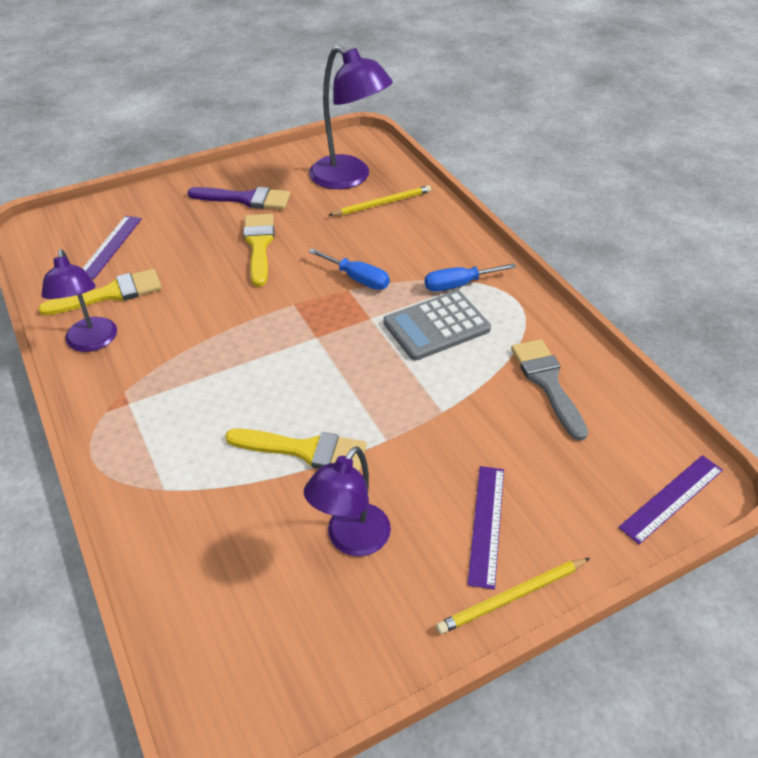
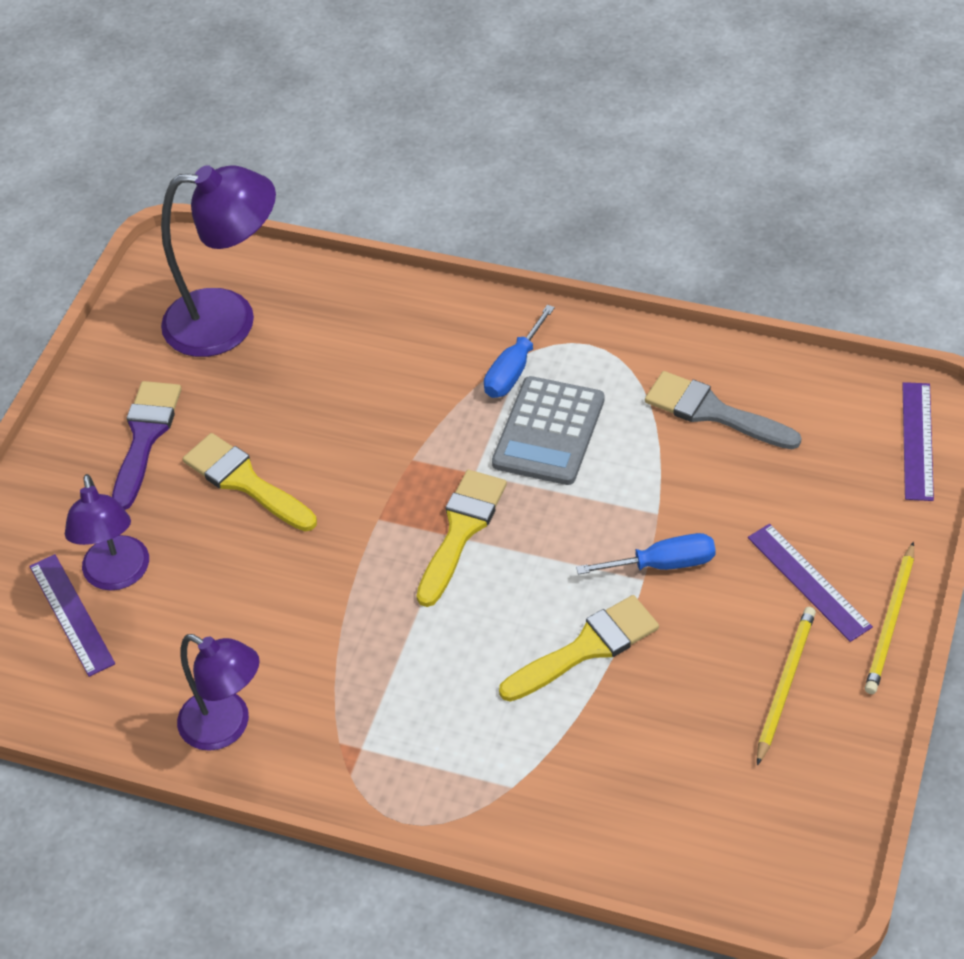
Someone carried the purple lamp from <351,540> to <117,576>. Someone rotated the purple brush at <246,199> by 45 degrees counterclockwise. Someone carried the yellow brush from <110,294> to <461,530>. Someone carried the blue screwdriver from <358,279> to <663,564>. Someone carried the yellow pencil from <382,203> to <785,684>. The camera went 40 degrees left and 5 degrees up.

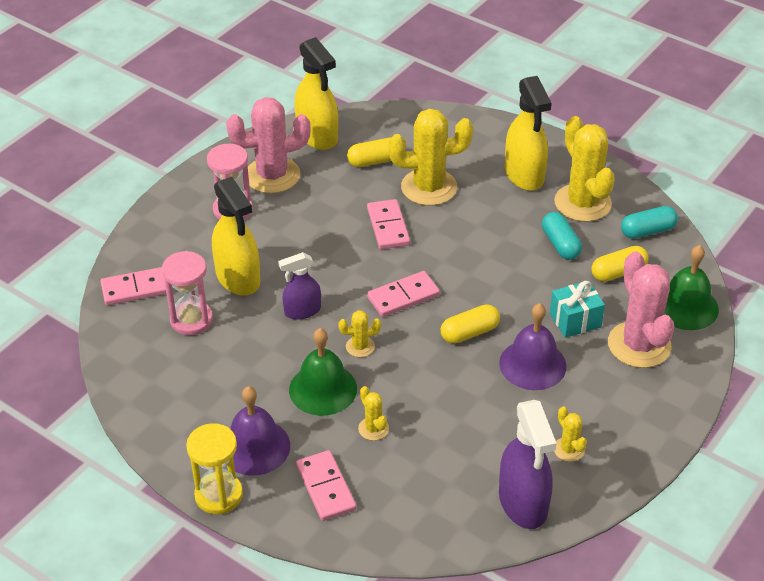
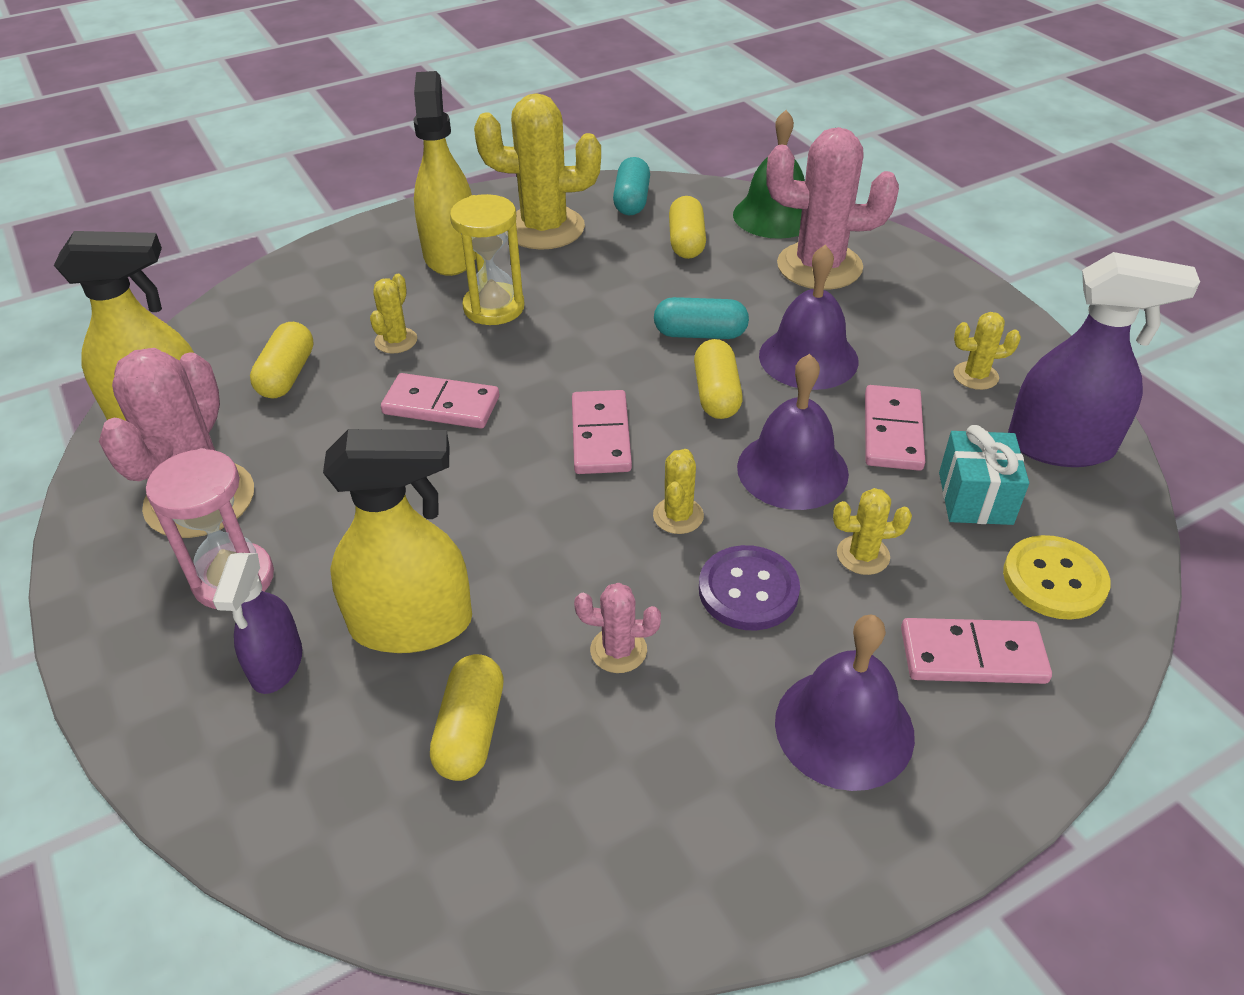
Someone carried the purple spray bottle from <302,311> to <276,664>. Someone scaled the yellow cactus at <429,187> by 0.46. Someone rotated the yellow spray bottle at <524,175> by 105 degrees counterclockwise. Someone swapped the pink hourglass at <191,320> for the yellow capsule at <470,730>. Someone carried the yellow hourglass from <219,495> to <494,307>. Someone put down the pink cactus at <618,650>. Someone carried the turquoise capsule from <560,244> to <700,334>. Someone swapped the green bell at <323,389> for the purple button at <748,590>. Someone put down the purple bell at <792,470>. Someone carried the pink domino from <136,289> to <893,431>. Someone carried the turquoise gift from <575,320> to <975,498>. Someone put down the yellow button at <1054,580>. The camera went 65 degrees left and 0 degrees up.

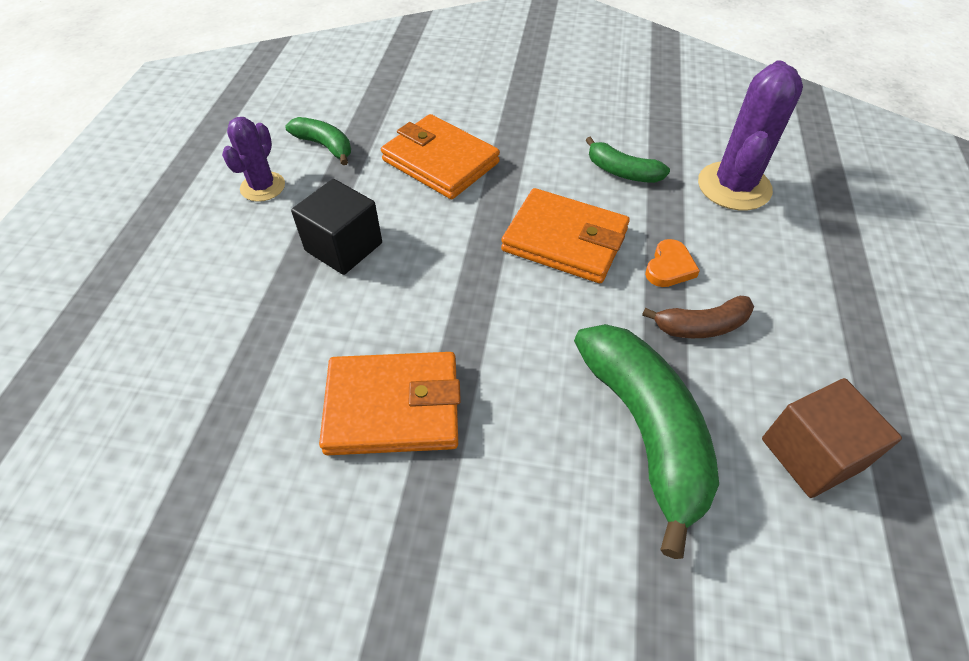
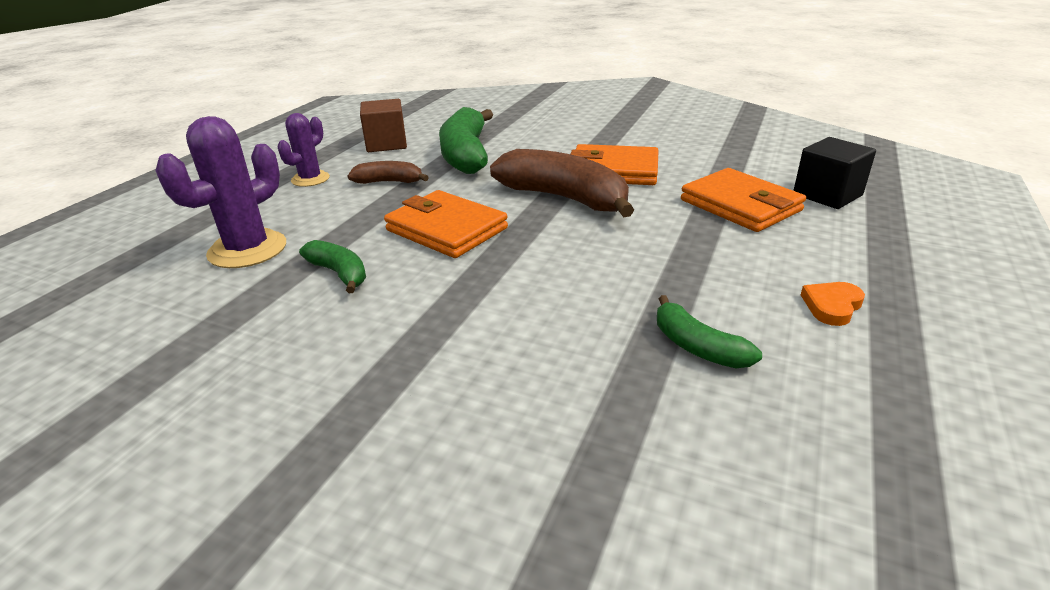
Someone carried the purple cactus from <263,187> to <310,179>. Someone put down the brown banana at <565,198>. Someone carried the orange wallet from <440,161> to <740,205>. Someone carried the black cube from <344,247> to <827,195>. Someone carried the orange heart from <669,267> to <832,306>. The camera went 165 degrees left and 20 degrees down.

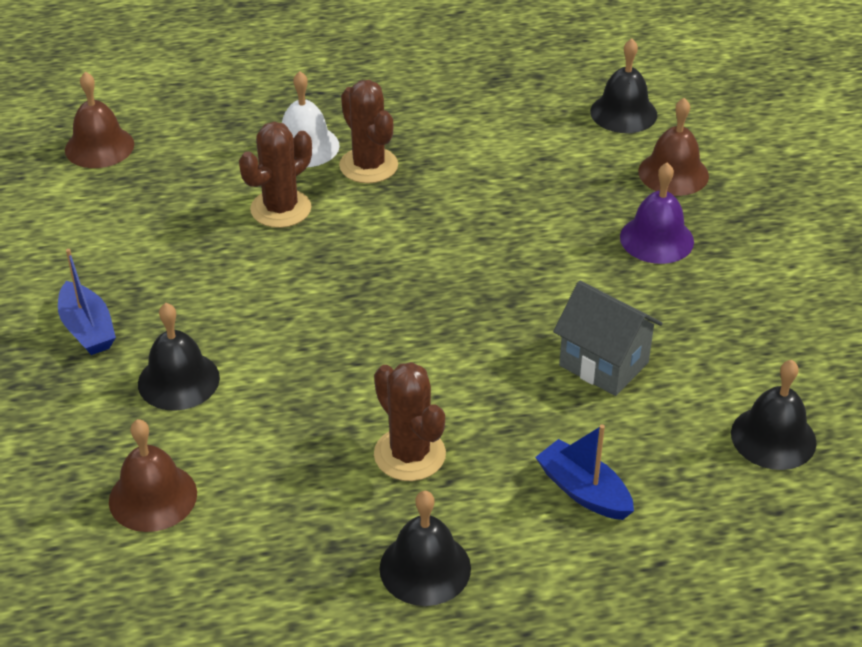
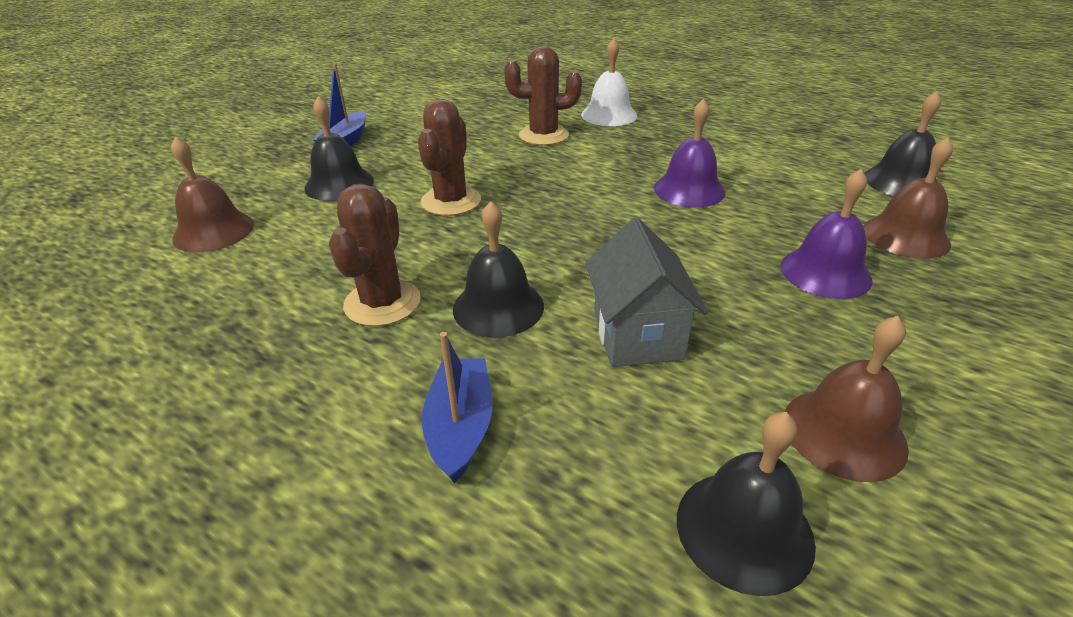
Someone carried the brown cactus from <368,166> to <451,201>. Someone carried the black bell from <425,568> to <498,307>. Someone put down the purple bell at <689,190>. Someone carried the brown bell from <99,147> to <844,433>. The camera went 45 degrees right and 5 degrees down.

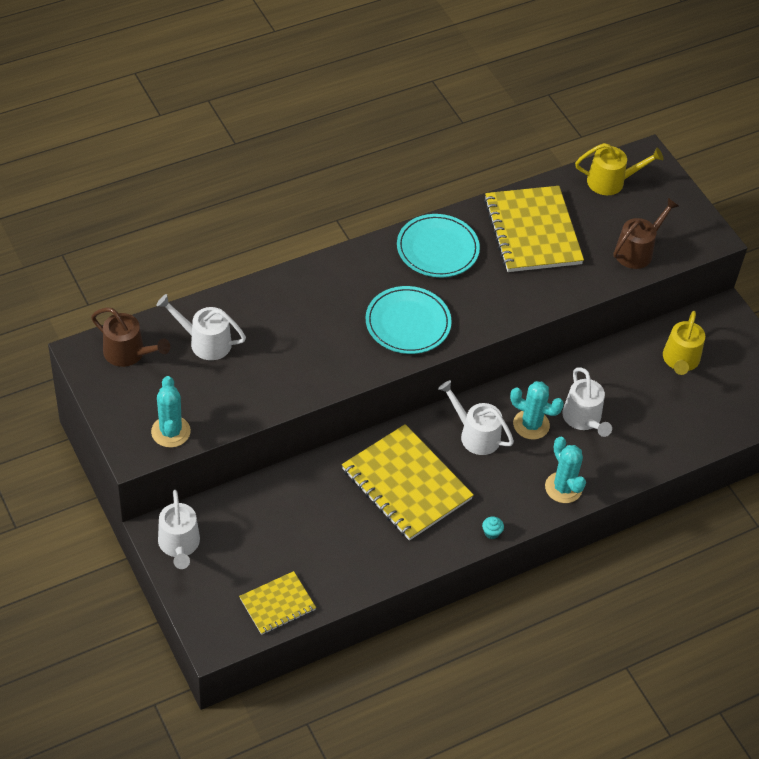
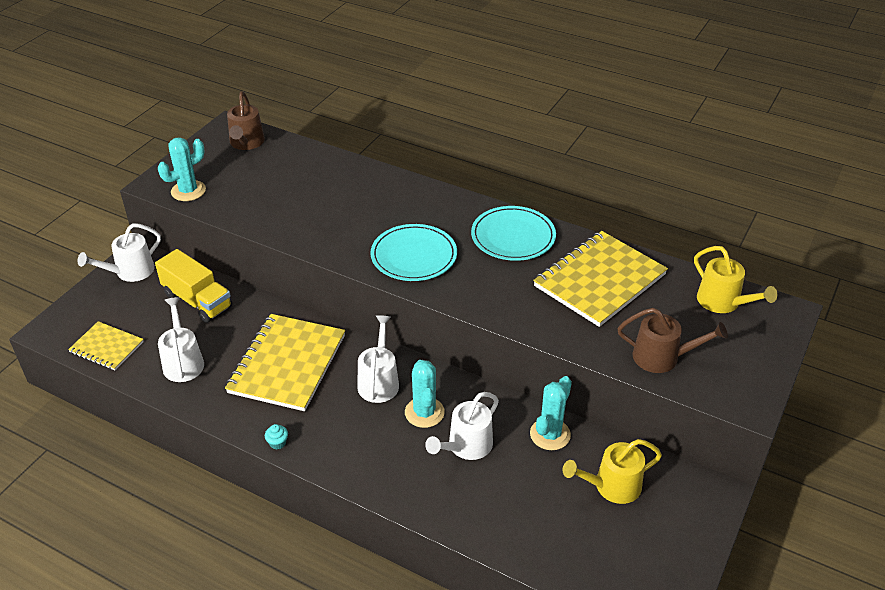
Someone put down the yellow truck at <197,300>. Someone carried the white watering can from <205,342> to <183,362>. Someone carried the turquoise cactus from <563,488> to <550,434>. The camera went 60 degrees right and 10 degrees down.

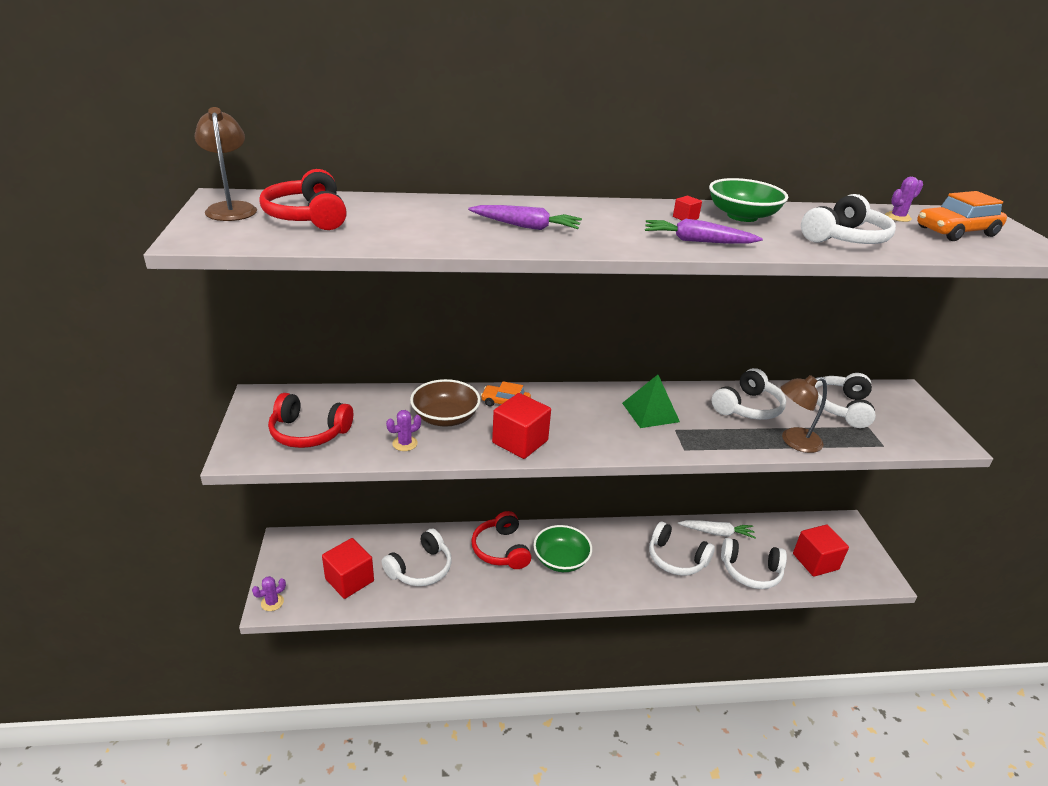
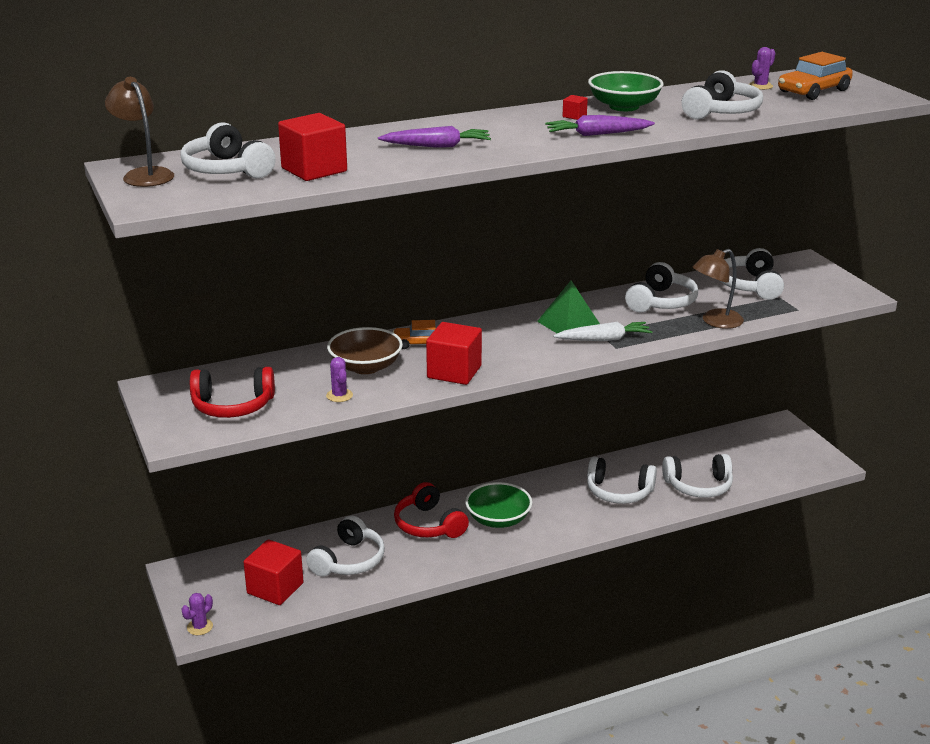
Someone repainted the red headphones at <308,216>, which became the white headphones at <227,170>. Someone carried the red cube from <815,561> to <314,170>. Someone rotated the purple cactus at <405,443> by 60 degrees counterclockwise. Someone carried the white carrot from <716,532> to <604,339>. The camera went 15 degrees left and 5 degrees down.

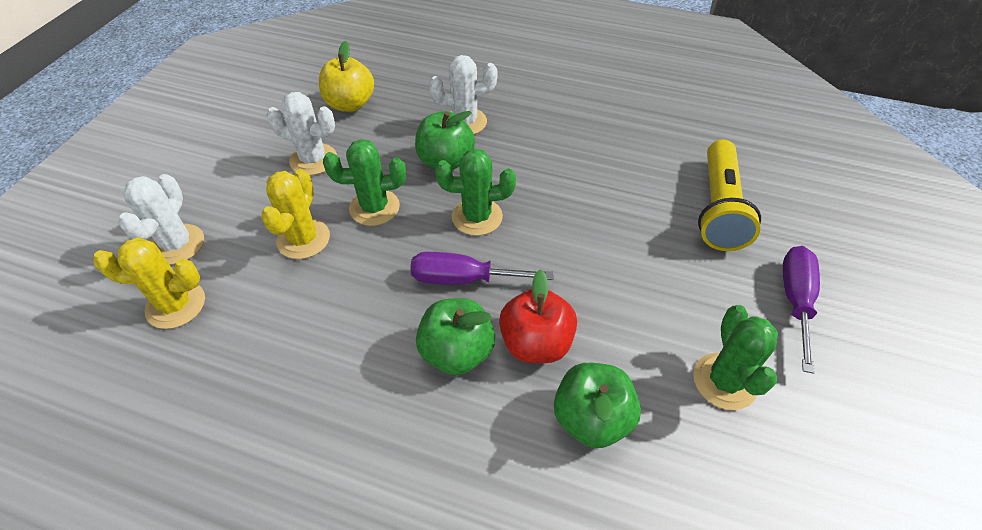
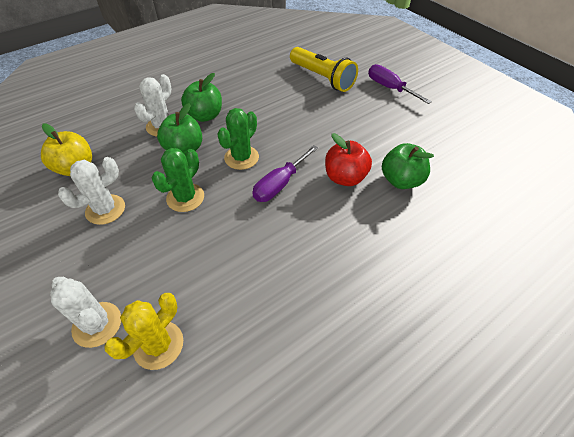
Someone carried the green apple from <457,352> to <205,116>. Someone took away the yellow cactus at <303,239>. Someone took away the green cactus at <724,381>. The camera went 55 degrees left and 0 degrees up.

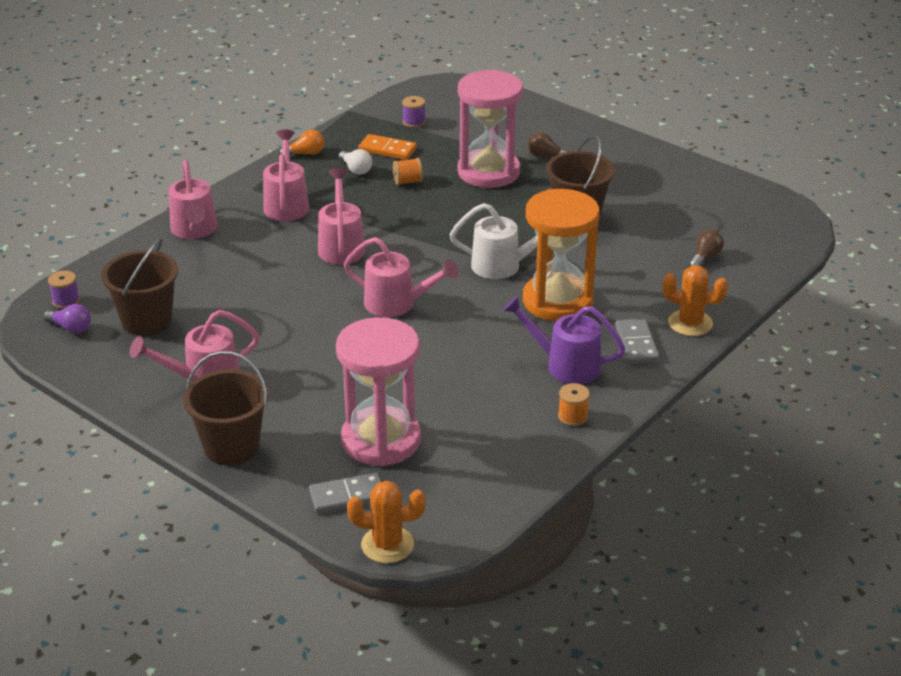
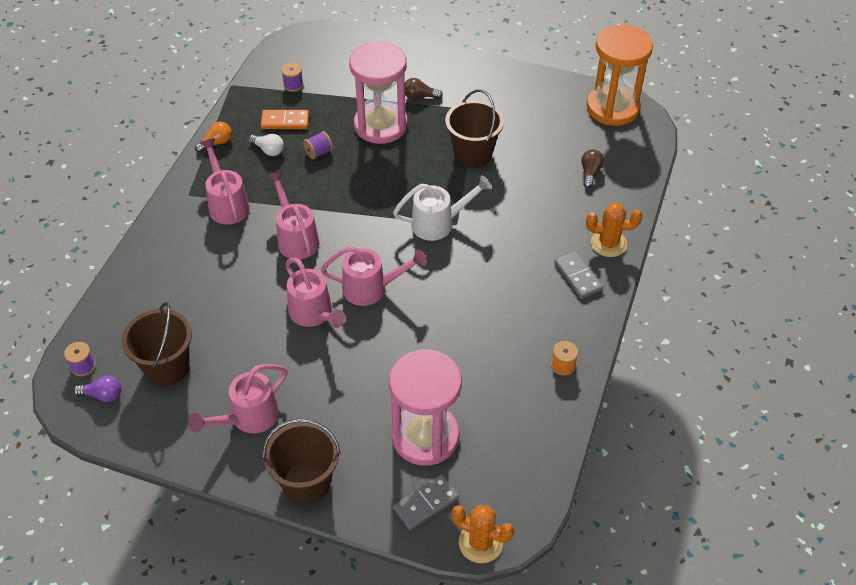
Someone carried the pink watering can from <194,230> to <314,314>. Someone repainted the orange spool at <408,181>, which became the purple spool at <318,152>. Someone rotated the orange cactus at <387,545> by 45 degrees clockwise. Someone carried the orange hourglass from <557,301> to <613,108>. Someone took away the purple watering can at <565,365>. The camera went 20 degrees left and 15 degrees up.

